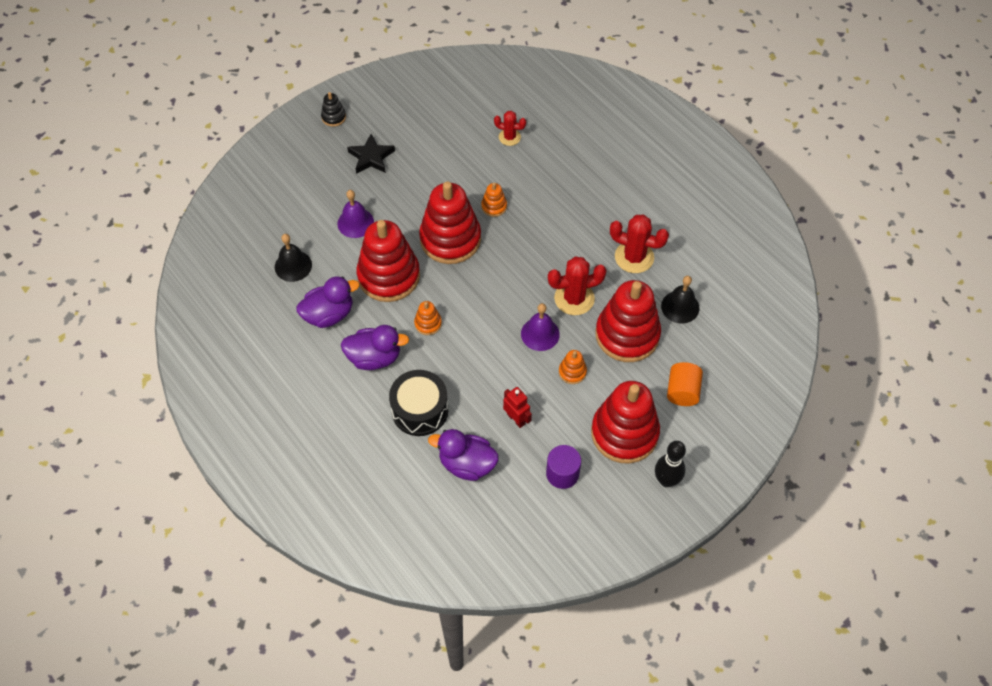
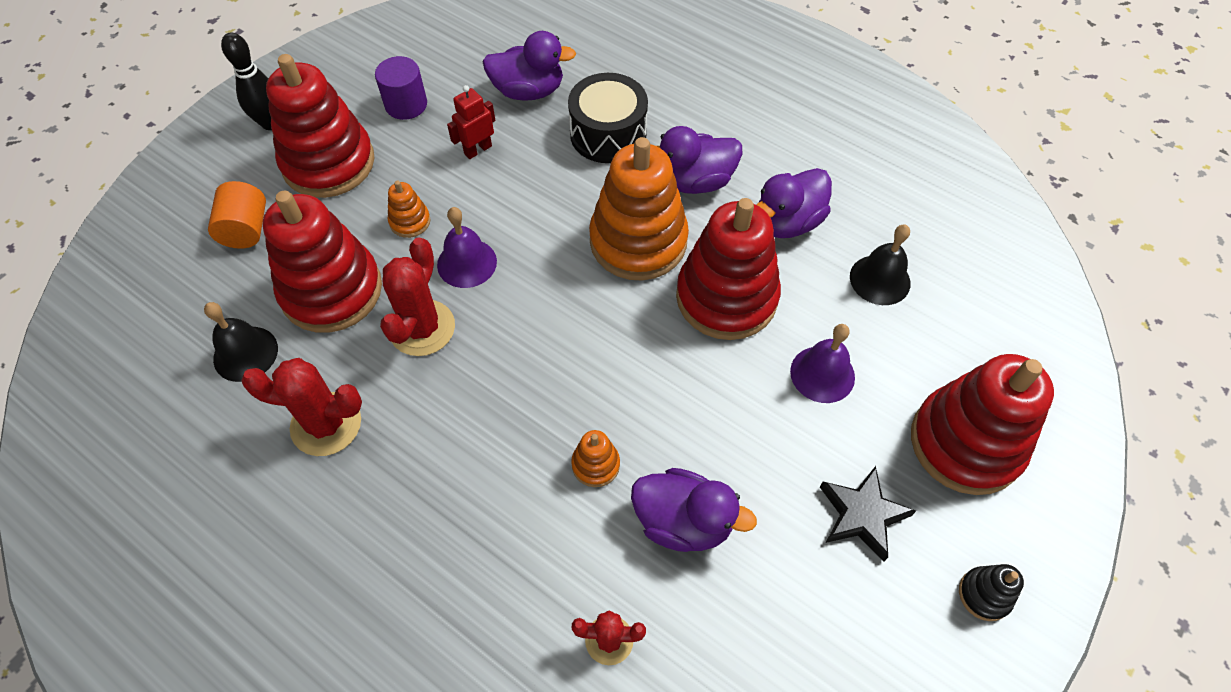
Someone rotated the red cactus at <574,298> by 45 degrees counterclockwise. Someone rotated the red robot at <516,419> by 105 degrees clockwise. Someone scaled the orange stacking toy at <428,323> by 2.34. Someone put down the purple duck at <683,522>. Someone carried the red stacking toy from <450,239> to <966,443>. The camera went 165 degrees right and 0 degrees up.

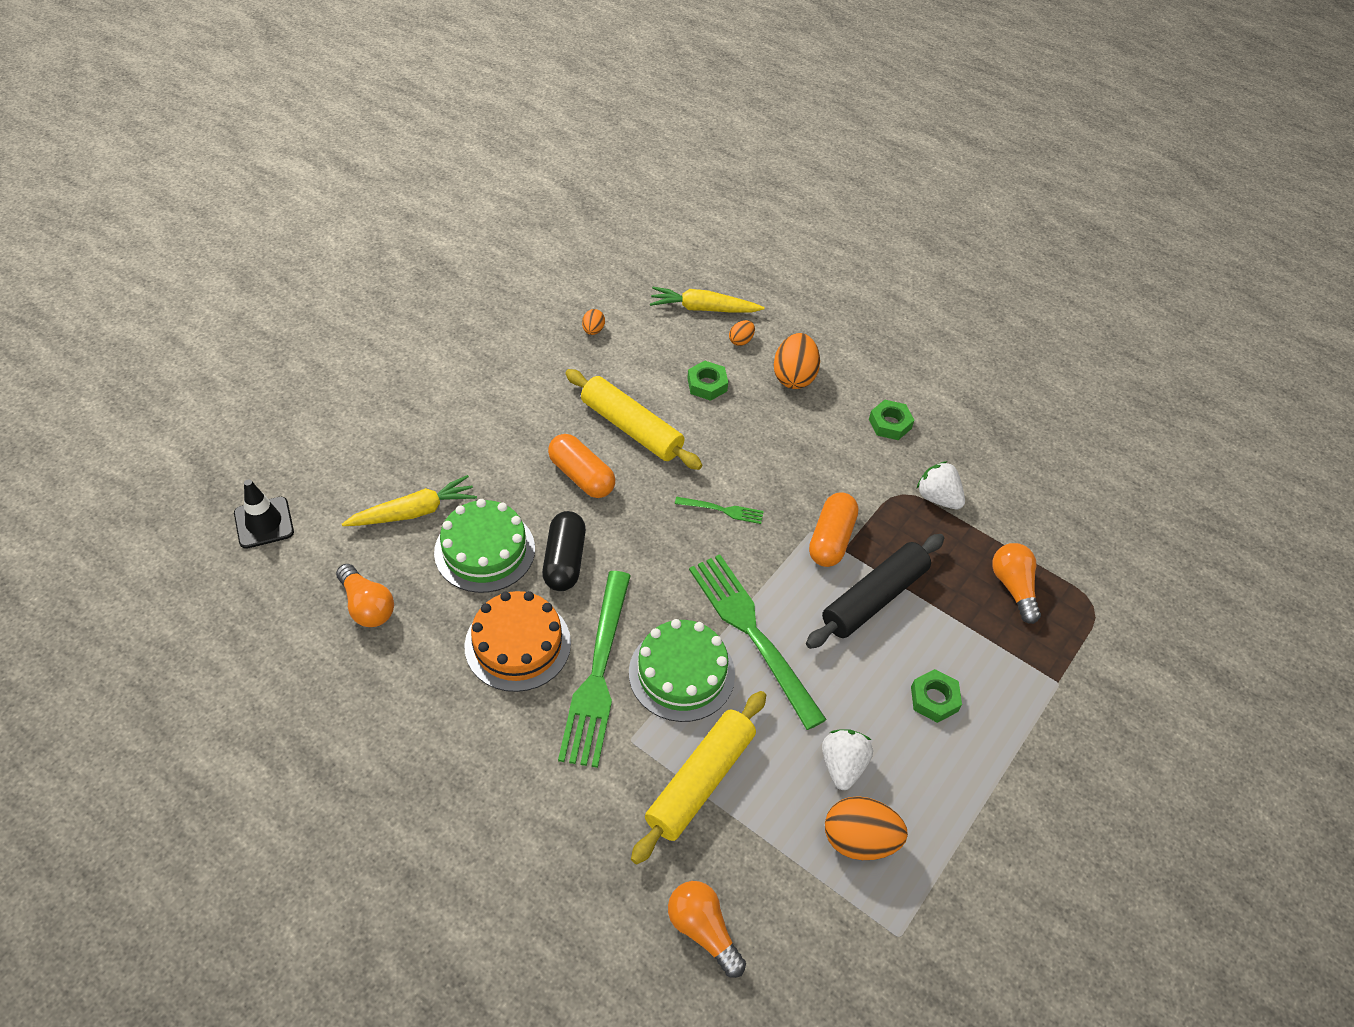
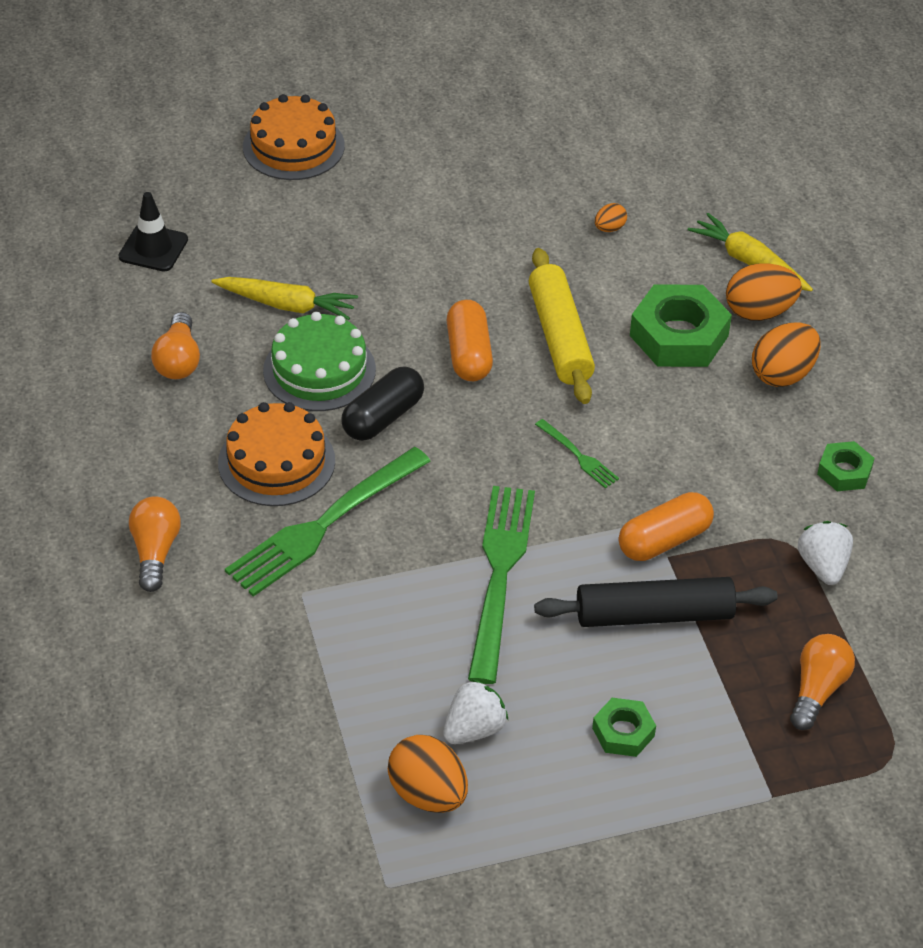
Someone carried the orange light bulb from <703,930> to <155,552>. Someone put down the orange cake at <293,146>. Someone scaled the green nut at <707,384> by 1.86. Someone scaled the orange egg at <741,340> by 1.97. Someone took away the green cake at <681,673>. Someone took away the yellow rolling pin at <700,781>. The camera went 40 degrees right and 5 degrees down.

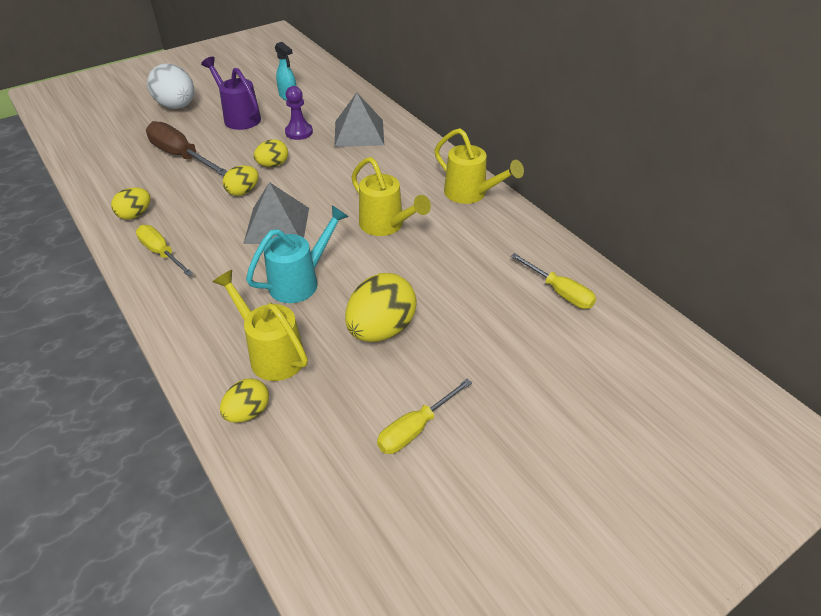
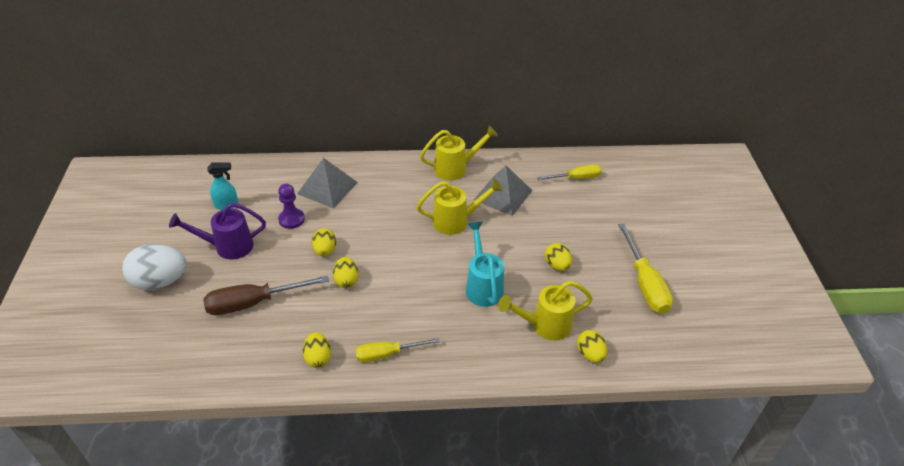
Someone carried the grey pyramid from <277,225> to <503,195>. Someone scaled the yellow egg at <381,329> by 0.56. Someone scaled the yellow screwdriver at <415,428> by 1.53. The camera went 60 degrees left and 0 degrees up.

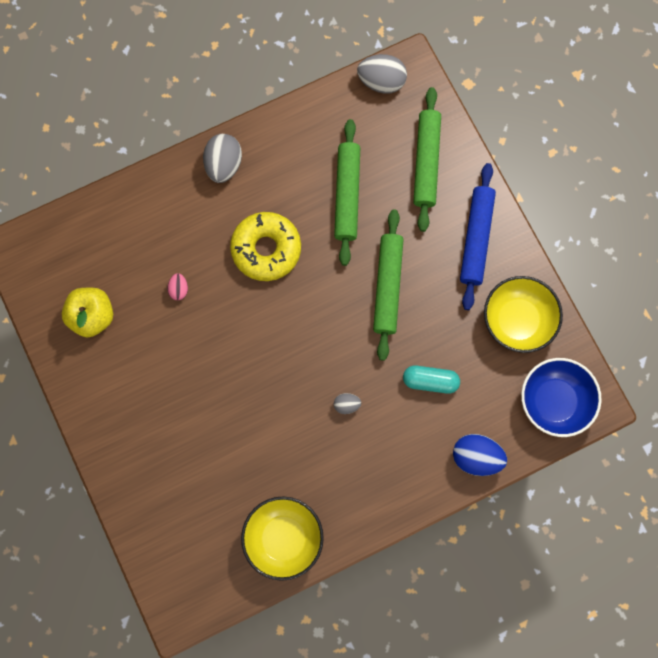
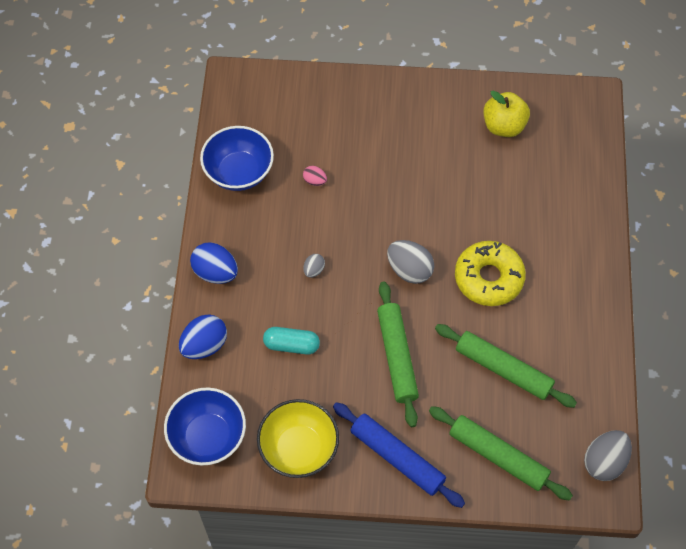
Someone put down the blue egg at <215,272>. Someone repainted the yellow bowl at <283,538>, which became the blue bowl at <239,172>. Someone rotated the turquoise capsule at <430,381> by 60 degrees clockwise. Someone carried the pink egg from <179,289> to <315,181>. Someone rotated the green rolling pin at <387,286> by 45 degrees clockwise. Someone carried the grey egg from <224,165> to <409,270>. The camera went 120 degrees right and 15 degrees down.

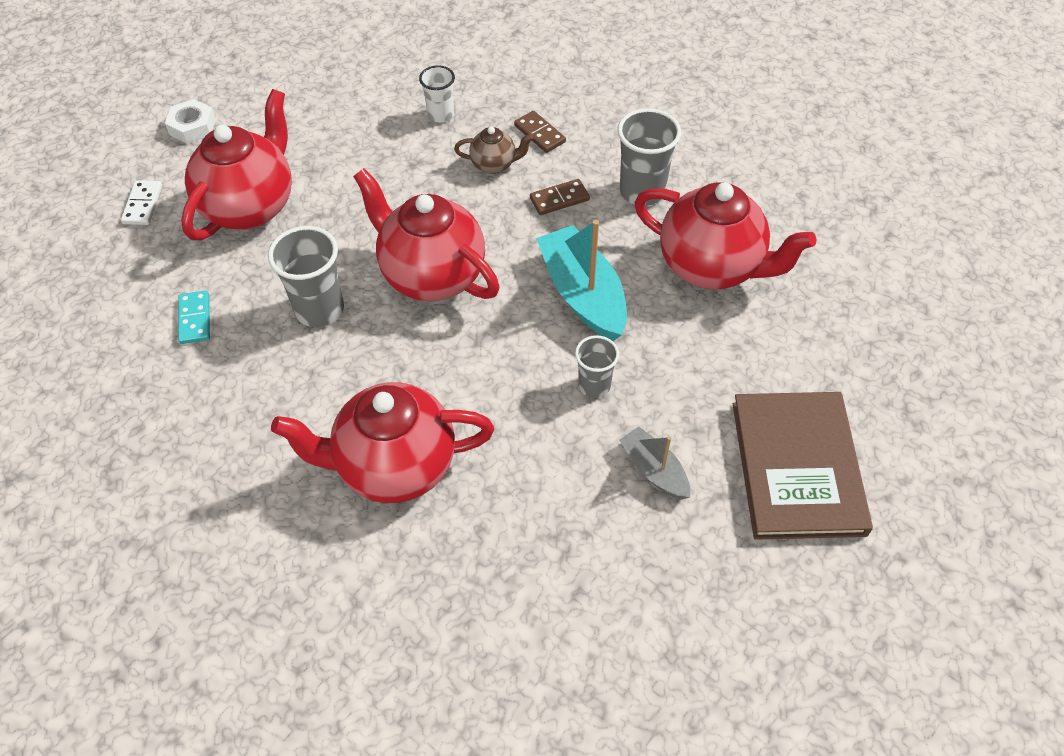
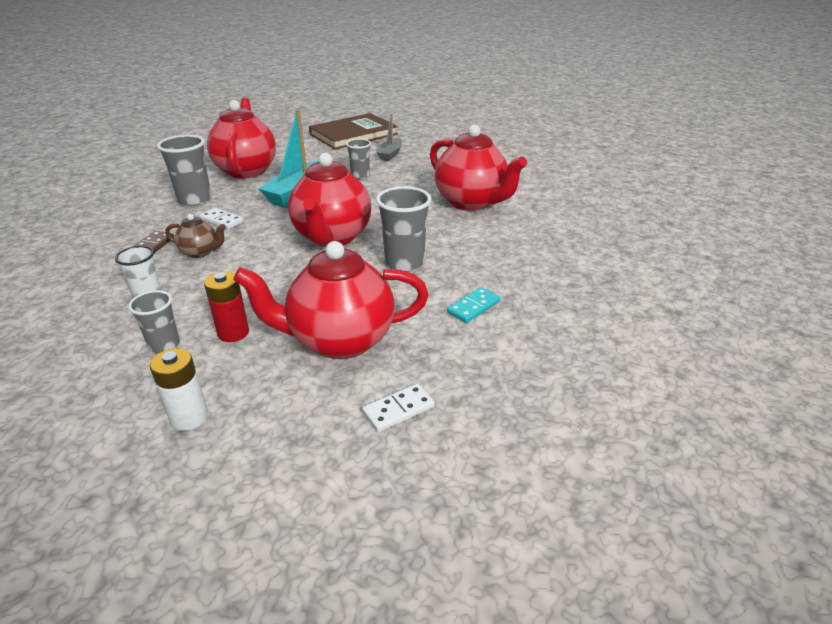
Someone put down the grey cup at <164,345>. Someone put down the white battery at <189,417>. Someone rotated the brown teapot at <494,164> by 135 degrees clockwise. Someone repainted the brown domino at <559,199>, which became the white domino at <222,220>. Someone put down the red battery at <233,333>. Someone took away the white nut at <192,127>. The camera went 125 degrees left and 20 degrees down.

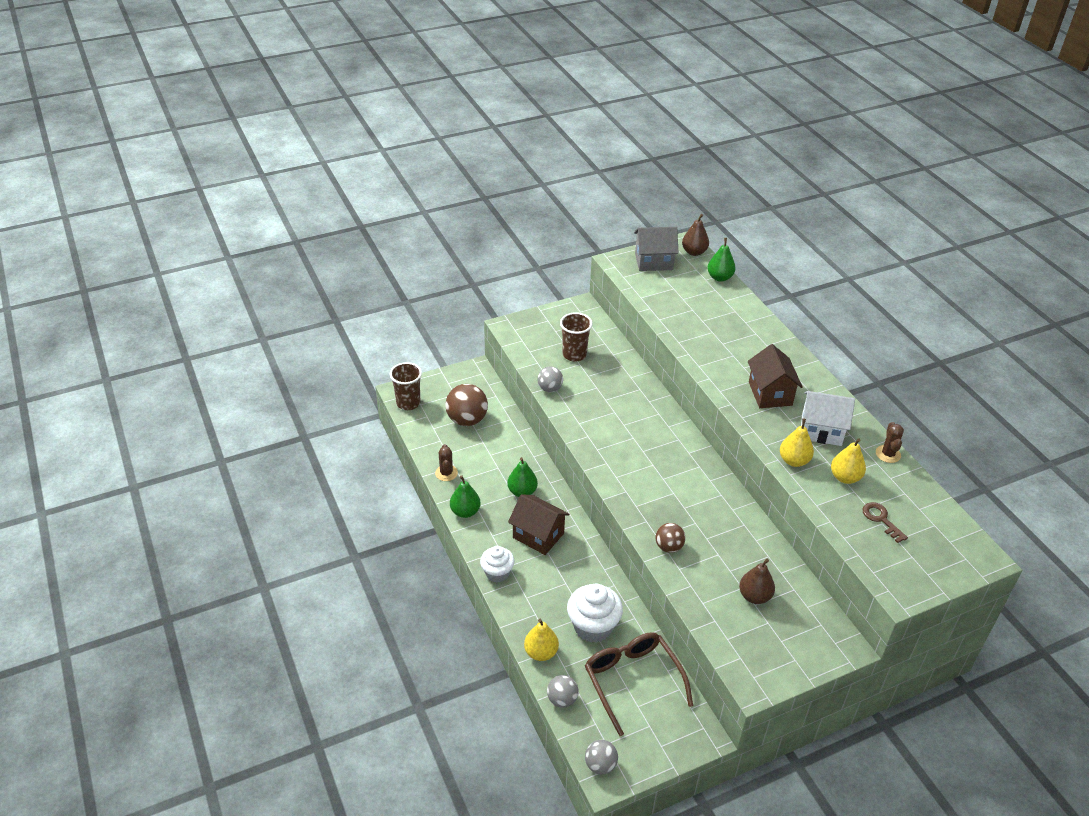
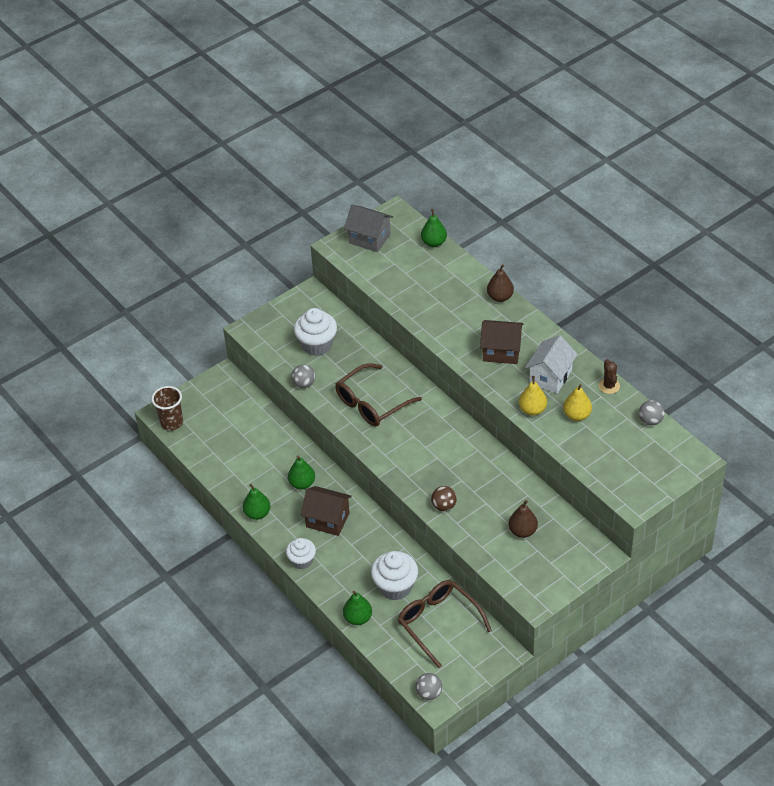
Someone swapped the brown cup at <574,354> for the white cupcake at <317,345>. Someone put down the brown glasses at <371,403>. Someone repainted the yellow pear at <541,652>, which became the green pear at <358,618>. Someone rotated the grey house at <653,261> by 45 degrees clockwise. Someone rotated the brown house at <770,393> by 60 degrees counterclockwise. Someone carried the brown pear from <694,252> to <500,297>. Someone rotated the white house at <821,430> by 60 degrees counterclockwise. Someone carried the grey ball from <562,699> to <650,421>. Someone took away the brown cactus at <446,473>. Someone took away the brown ball at <467,420>. Someone took away the brown key at <881,520>. The camera went 10 degrees left and 5 degrees up.

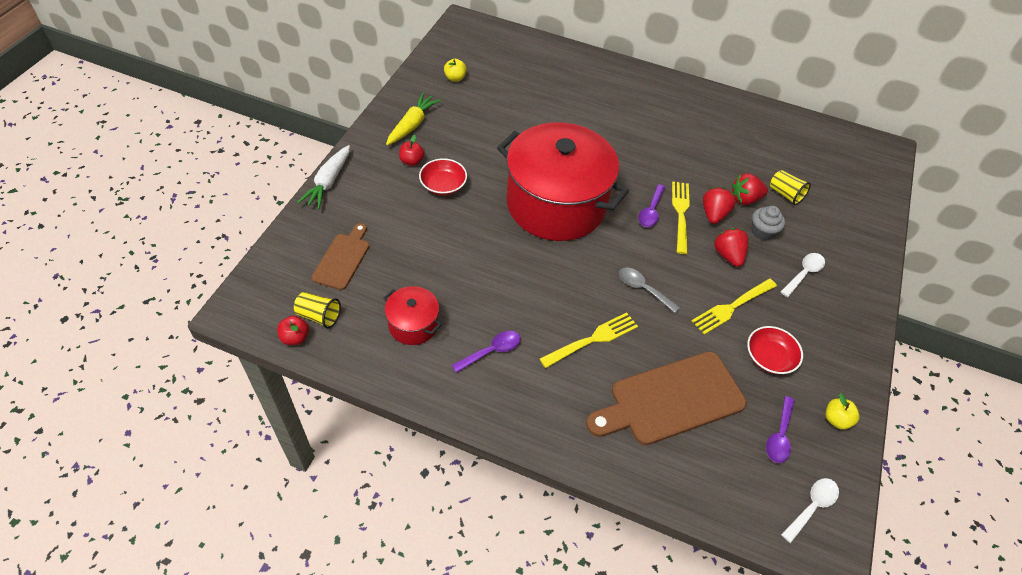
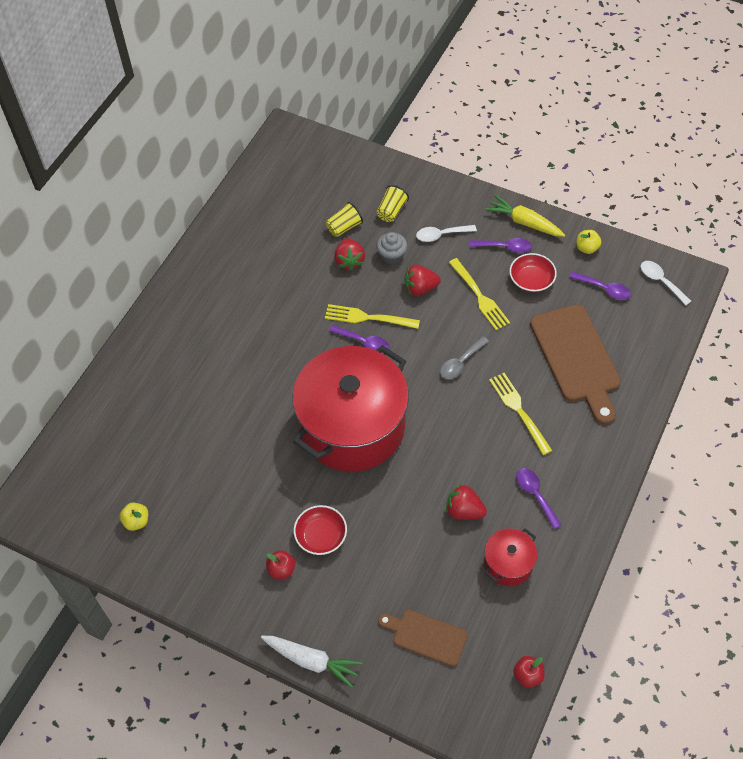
Someone carried the yellow cup from <319,316> to <391,211>. Someone rotated the white spoon at <804,273> by 60 degrees counterclockwise. Someone carried the red strawberry from <713,214> to <464,510>. Someone put down the purple spoon at <505,247>. Someone carried the yellow carrot from <412,125> to <524,222>. The camera went 80 degrees left and 5 degrees up.

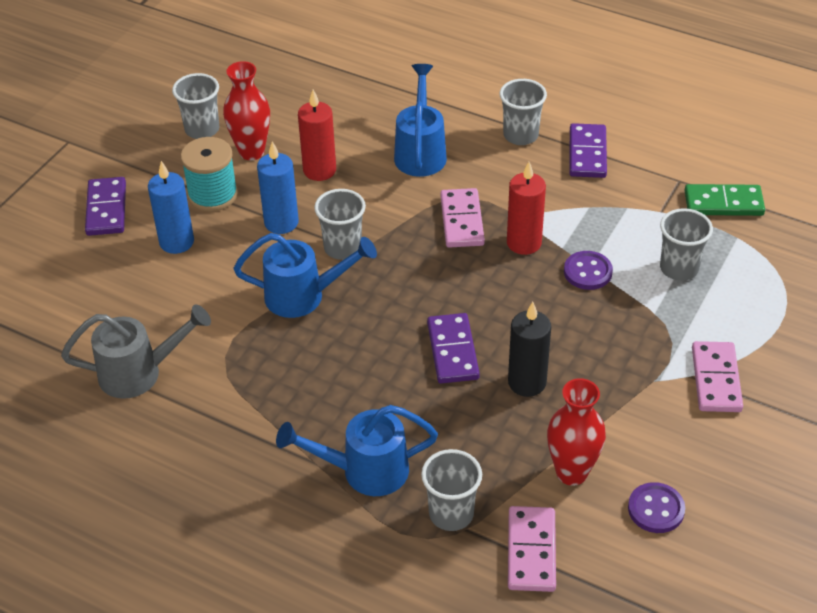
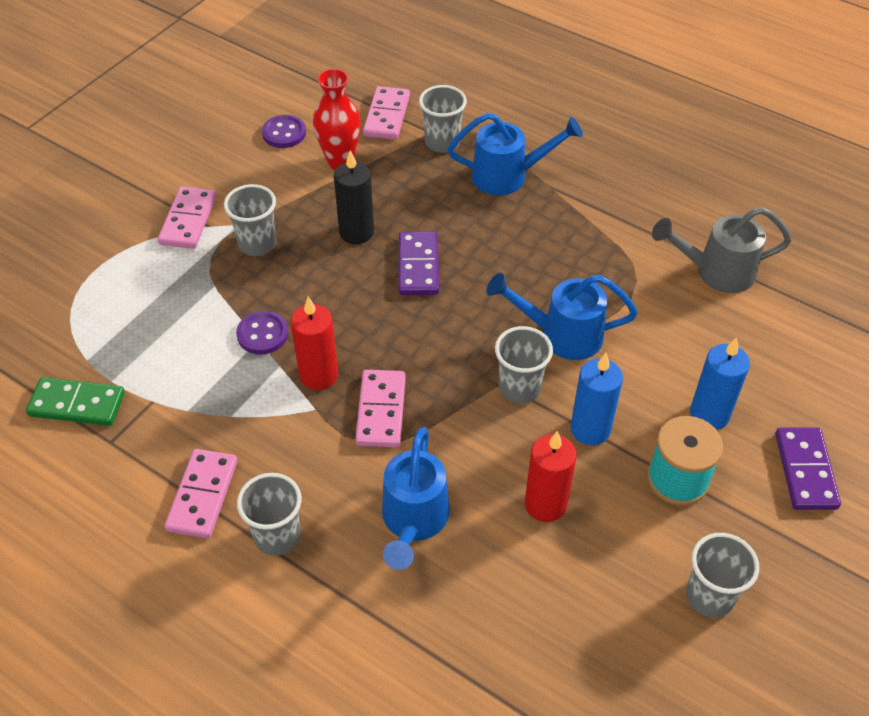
Someone repainted the purple domino at <587,153>, which became the pink domino at <202,495>. Someone carried the grey cup from <679,268> to <257,244>. Someone took away the red vase at <251,152>. The camera went 175 degrees left and 5 degrees up.

